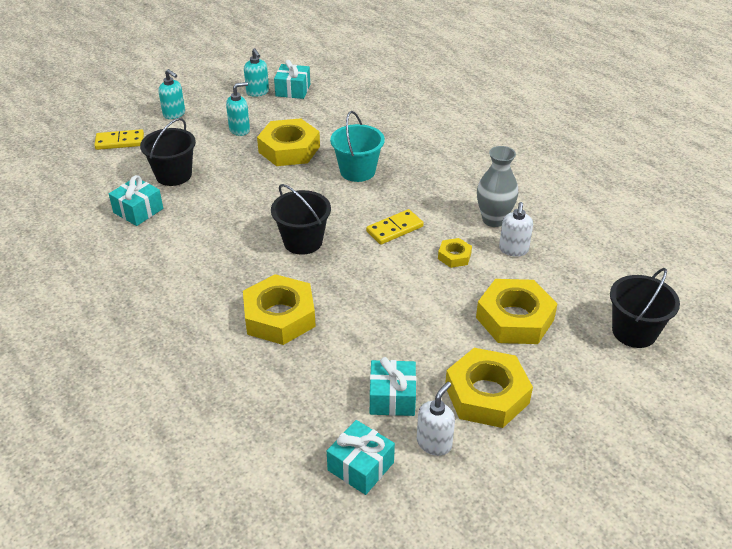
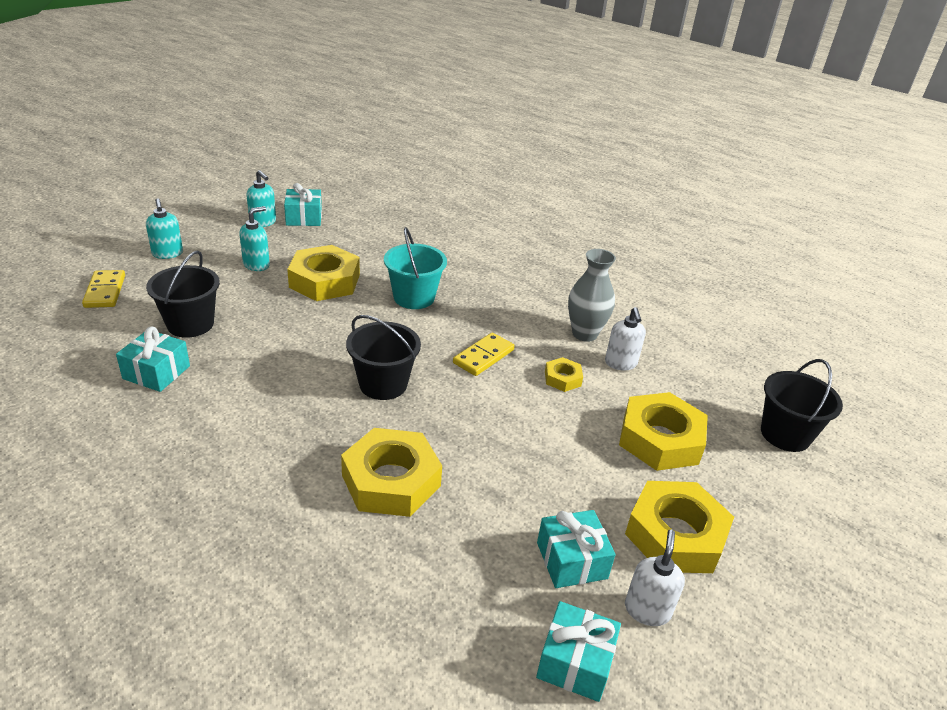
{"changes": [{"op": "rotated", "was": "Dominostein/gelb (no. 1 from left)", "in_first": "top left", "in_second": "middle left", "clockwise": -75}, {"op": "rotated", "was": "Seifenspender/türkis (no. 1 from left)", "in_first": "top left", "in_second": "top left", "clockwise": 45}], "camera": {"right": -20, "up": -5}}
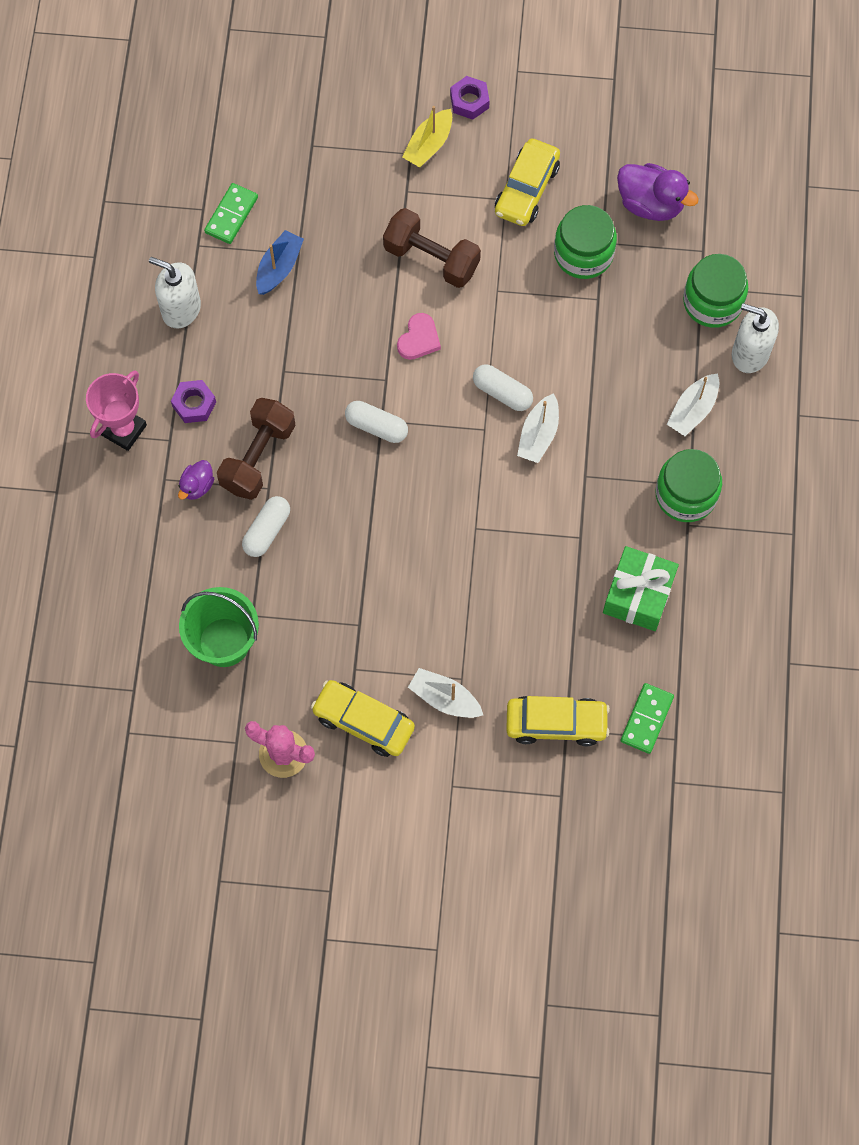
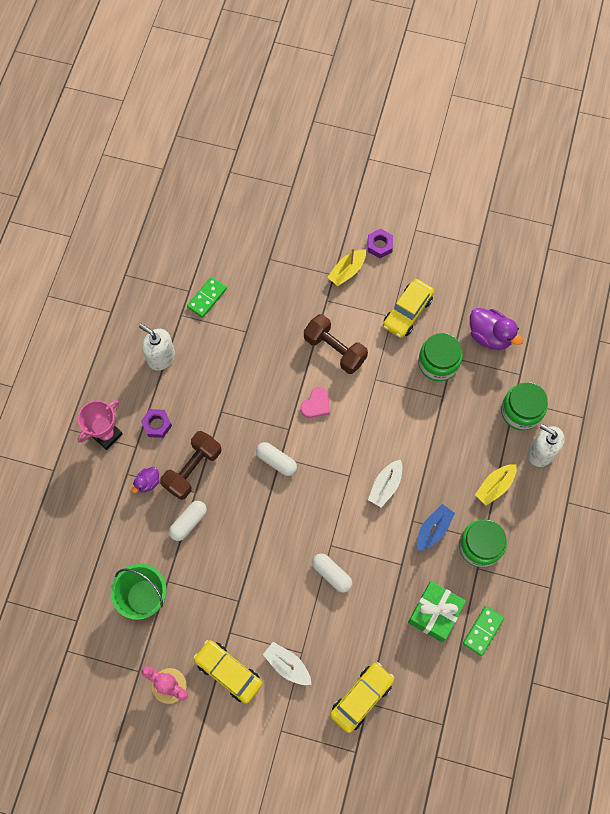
{"changes": [{"op": "shifted", "was": "Kapsel/weiß (no. 3 from left)", "in_first": "centre", "in_second": "bottom centre"}, {"op": "rotated", "was": "Auto/gelb (no. 3 from left in the first image)", "in_first": "centre", "in_second": "bottom centre", "clockwise": -60}, {"op": "shifted", "was": "Boot/blau", "in_first": "top left", "in_second": "middle right"}, {"op": "shifted", "was": "Dominostein/grün (no. 2 from left)", "in_first": "middle right", "in_second": "bottom right"}, {"op": "repainted", "was": "Boot/weiß (no. 3 from left)", "now": "Boot/gelb (no. 2 from left)", "in_first": "middle right", "in_second": "middle right"}], "camera": {"right": 10, "up": 0}}
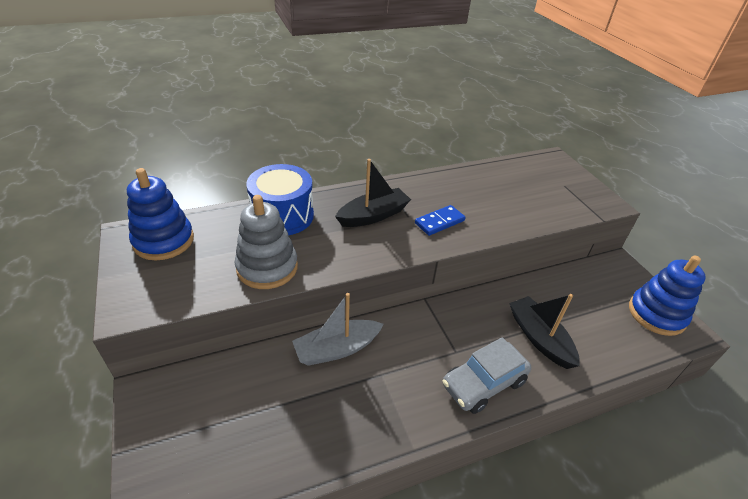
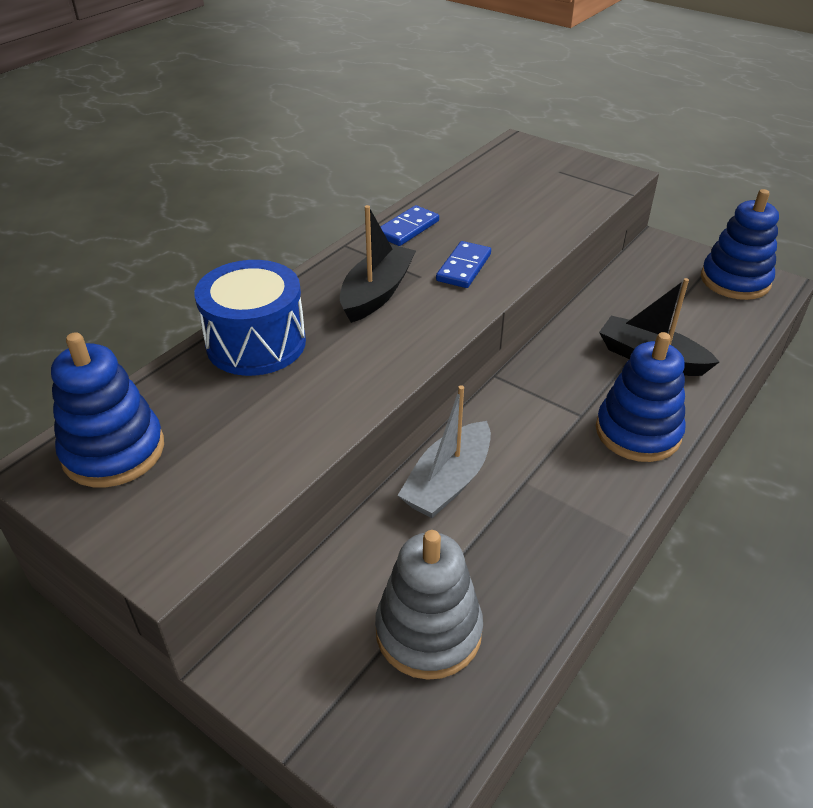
{"changes": [{"op": "shifted", "was": "Stapelspielzeug/grau", "in_first": "centre", "in_second": "bottom centre"}, {"op": "new", "now": "Dominostein/blau (no. 1 from left)", "in_second": "top centre"}, {"op": "swapped", "was": "Auto/grau", "now": "Stapelspielzeug/blau (no. 2 from left)", "in_first": "bottom centre", "in_second": "middle right"}], "camera": {"right": -30, "up": 0}}
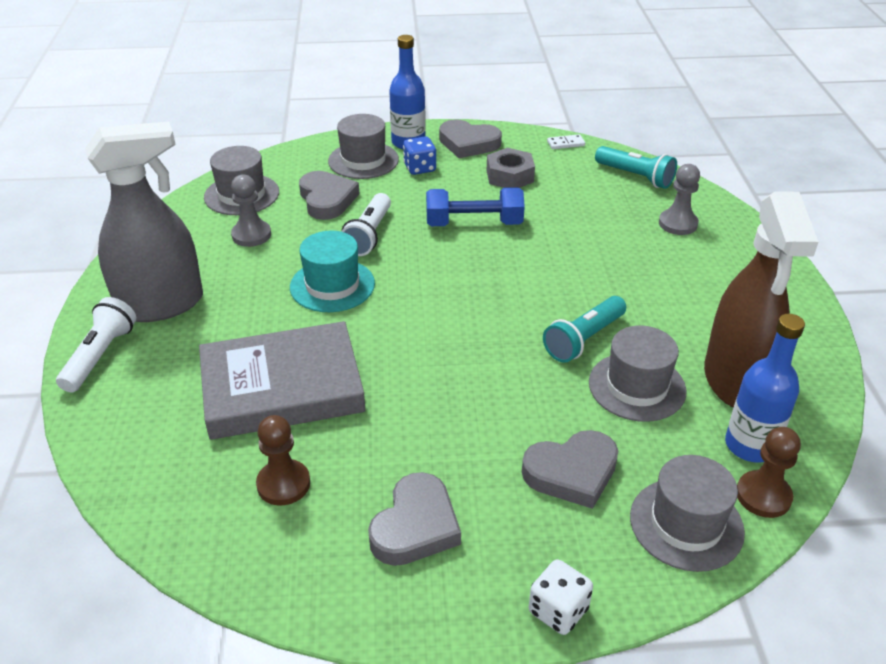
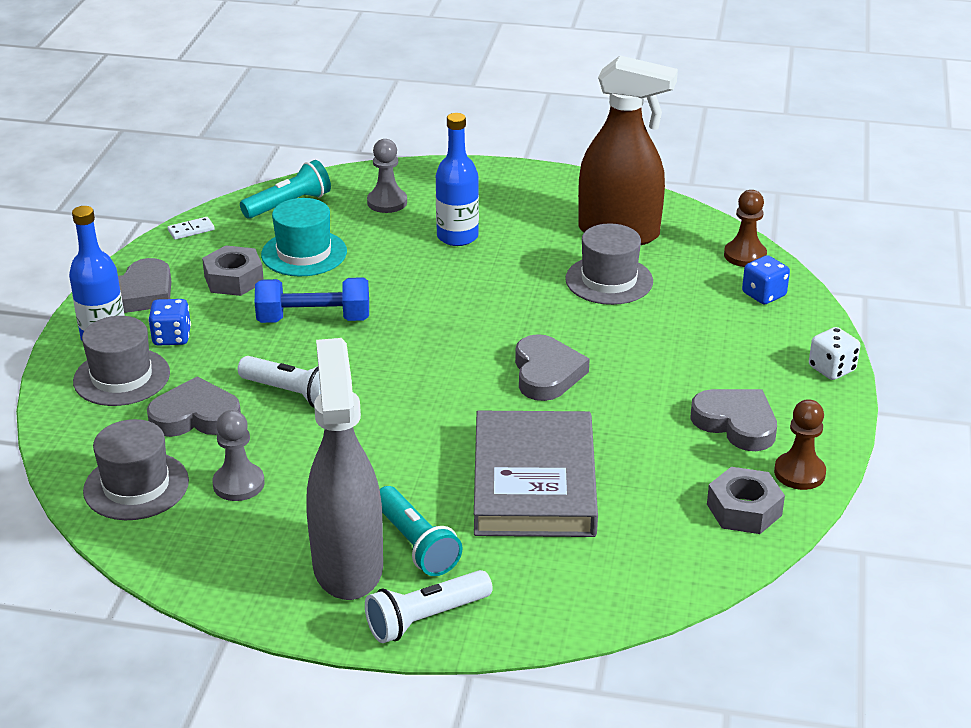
{"changes": [{"op": "rotated", "was": "Dominostein/weiß", "in_first": "top centre", "in_second": "top left", "clockwise": 60}, {"op": "rotated", "was": "Hantel/blau", "in_first": "top centre", "in_second": "middle left", "clockwise": 75}, {"op": "shifted", "was": "Hut/türkis", "in_first": "centre", "in_second": "top left"}, {"op": "rotated", "was": "Taschenlampe/weiß (no. 1 from left in the first image)", "in_first": "middle left", "in_second": "bottom centre", "clockwise": -60}, {"op": "shifted", "was": "Taschenlampe/türkis (no. 1 from left in the first image)", "now": "Taschenlampe/türkis (no. 2 from left)", "in_first": "centre", "in_second": "bottom centre"}, {"op": "shifted", "was": "Flasche/blau (no. 2 from left)", "in_first": "middle right", "in_second": "top centre"}, {"op": "shifted", "was": "Herz/grau (no. 4 from left in the first image)", "now": "Herz/grau (no. 3 from left)", "in_first": "bottom centre", "in_second": "centre"}, {"op": "new", "now": "Sechskantmutter/grau (no. 2 from left)", "in_second": "bottom right"}, {"op": "swapped", "was": "Hut/grau (no. 4 from left)", "now": "Spielwürfel/blau (no. 2 from left)", "in_first": "bottom right", "in_second": "middle right"}, {"op": "shifted", "was": "Bauer/braun (no. 1 from left in the first image)", "now": "Bauer/braun (no. 2 from left)", "in_first": "bottom left", "in_second": "middle right"}], "camera": {"right": -75, "up": -5}}
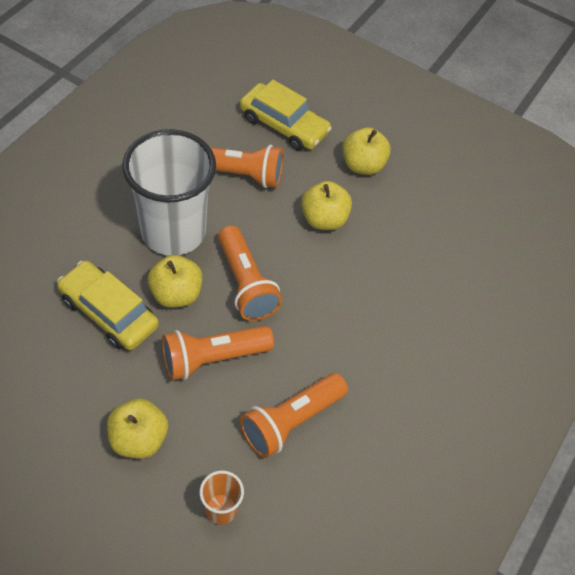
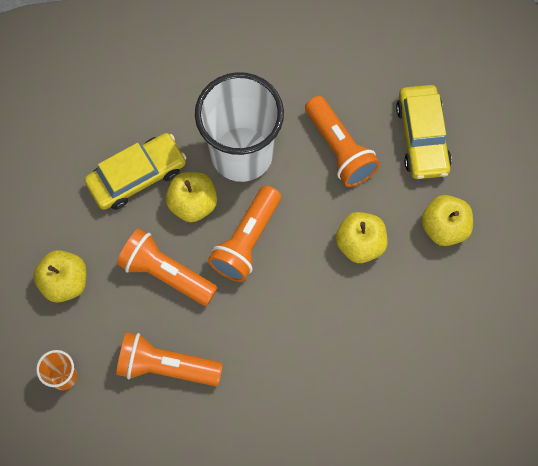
{"changes": [{"op": "rotated", "was": "Auto/gelb (no. 1 from left)", "in_first": "middle left", "in_second": "middle left", "clockwise": 60}], "camera": {"right": 55, "up": 15}}
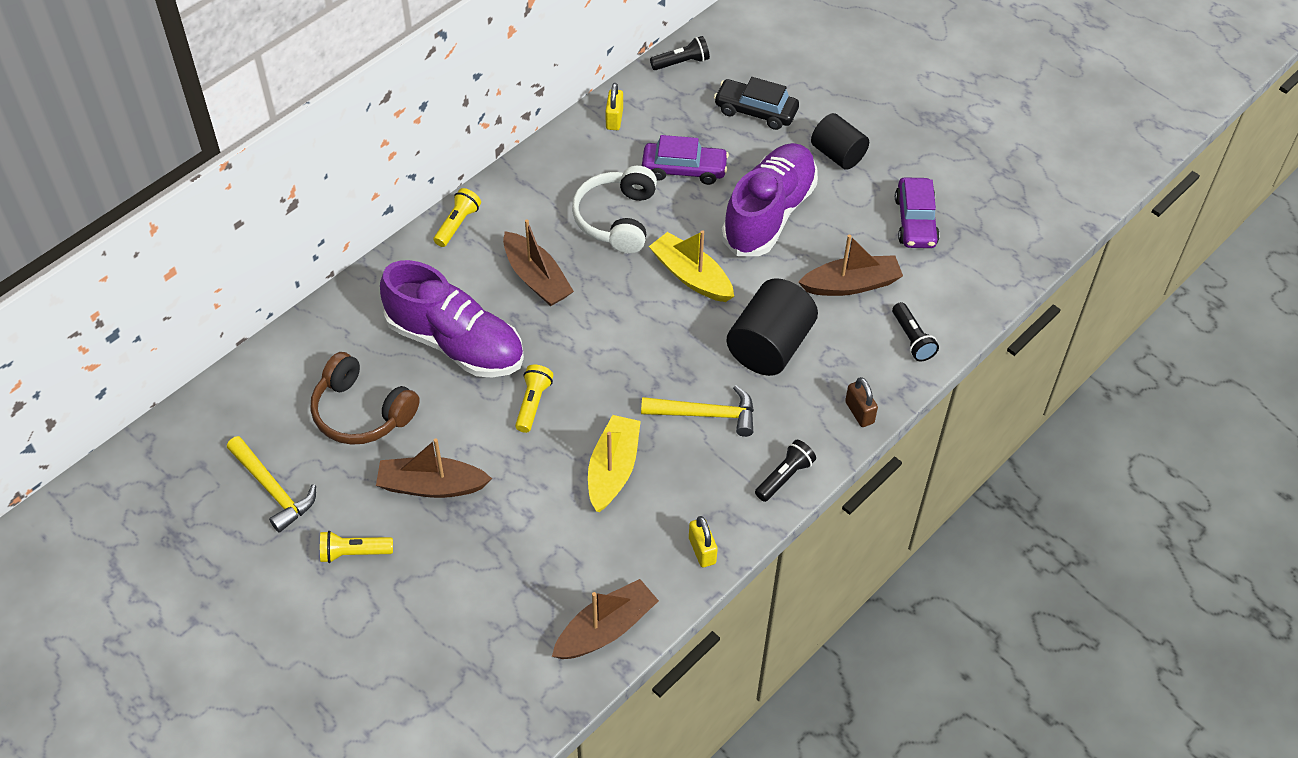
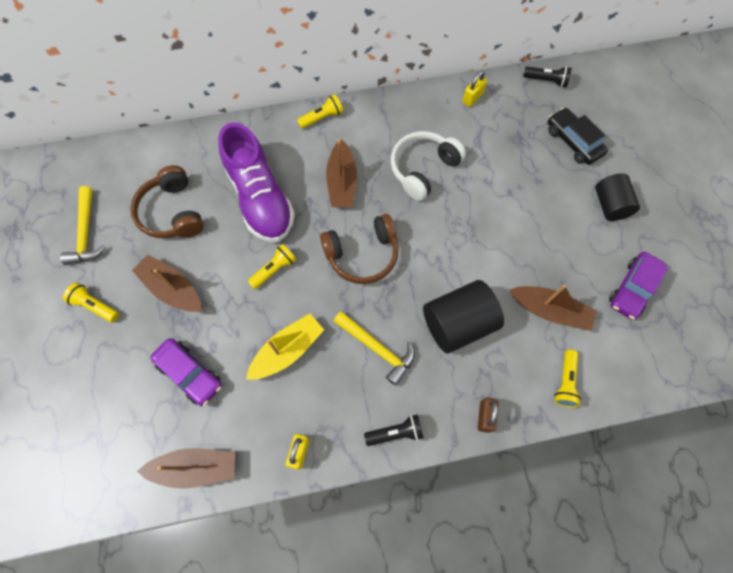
{"changes": [{"op": "shifted", "was": "Auto/lila (no. 1 from left)", "in_first": "top centre", "in_second": "middle left"}, {"op": "new", "now": "Kopfhörer/braun (no. 2 from left)", "in_second": "centre"}, {"op": "repainted", "was": "Taschenlampe/schwarz (no. 3 from left)", "now": "Taschenlampe/gelb (no. 4 from left)", "in_first": "middle right", "in_second": "middle right"}, {"op": "gone", "was": "Boot/gelb (no. 2 from left)", "in_first": "centre"}, {"op": "gone", "was": "Schuh/lila (no. 2 from left)", "in_first": "top centre"}], "camera": {"right": 35, "up": 15}}
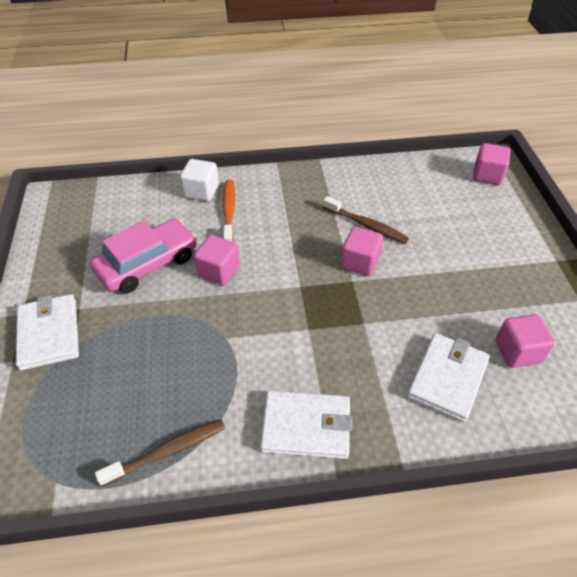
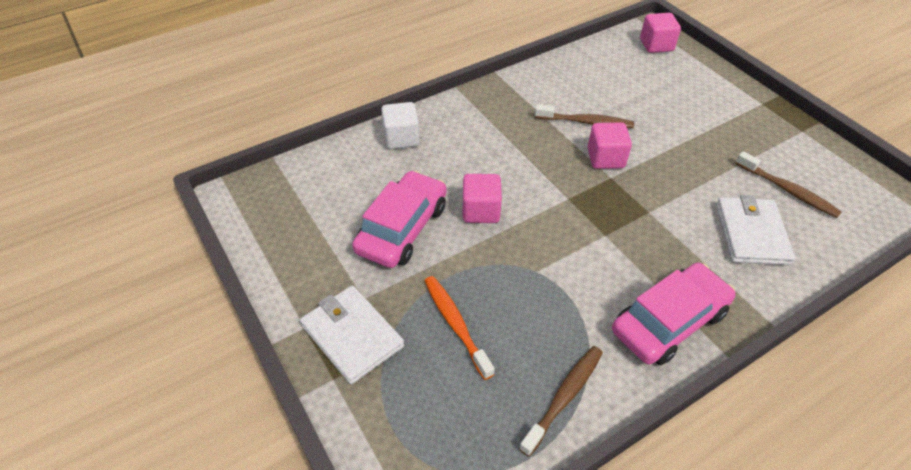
{"changes": [{"op": "shifted", "was": "Zahnbürste/orange", "in_first": "centre", "in_second": "bottom centre"}, {"op": "swapped", "was": "Geldbörse/weiß (no. 2 from left)", "now": "Auto/rosa (no. 2 from left)", "in_first": "bottom centre", "in_second": "bottom right"}, {"op": "swapped", "was": "Kubus/rosa (no. 4 from left)", "now": "Zahnbürste/braun (no. 3 from left)", "in_first": "middle right", "in_second": "middle right"}], "camera": {"right": -25, "up": 0}}
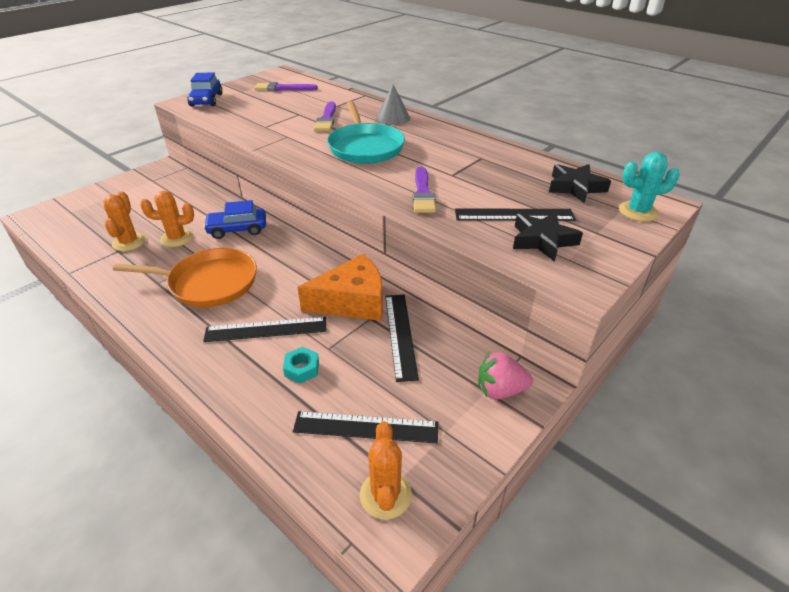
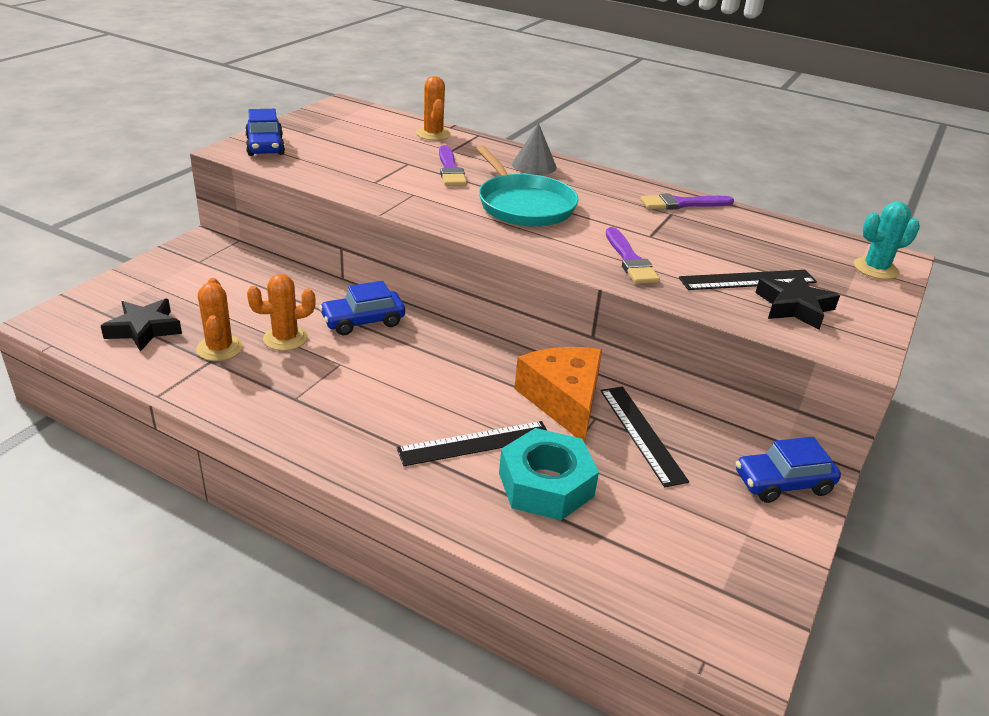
{"changes": [{"op": "shifted", "was": "Stern/schwarz (no. 2 from left in the first image)", "now": "Stern/schwarz (no. 1 from left)", "in_first": "top right", "in_second": "middle left"}, {"op": "shifted", "was": "Kaktus/orange (no. 3 from left)", "in_first": "bottom centre", "in_second": "top centre"}, {"op": "scaled", "was": "Sechskantmutter/türkis", "in_first": "centre", "in_second": "centre", "ratio": 2.09}, {"op": "rotated", "was": "Käse/orange", "in_first": "centre", "in_second": "centre", "clockwise": -75}, {"op": "shifted", "was": "Pinsel/lila (no. 1 from left in the first image)", "now": "Pinsel/lila (no. 3 from left)", "in_first": "top centre", "in_second": "top right"}, {"op": "swapped", "was": "Erdbeere/rosa", "now": "Auto/blau (no. 3 from left)", "in_first": "centre", "in_second": "middle right"}, {"op": "gone", "was": "Pfanne/orange", "in_first": "middle left"}, {"op": "gone", "was": "Lineal/schwarz (no. 2 from left)", "in_first": "bottom centre"}], "camera": {"right": -15, "up": -5}}
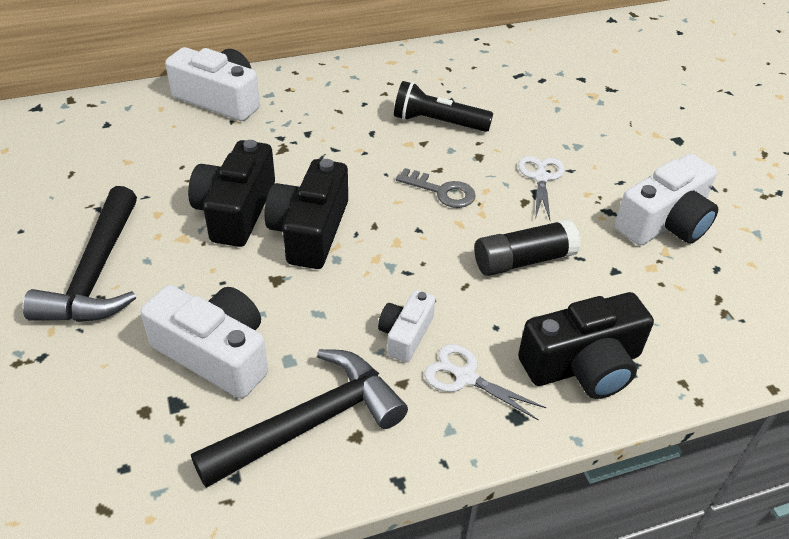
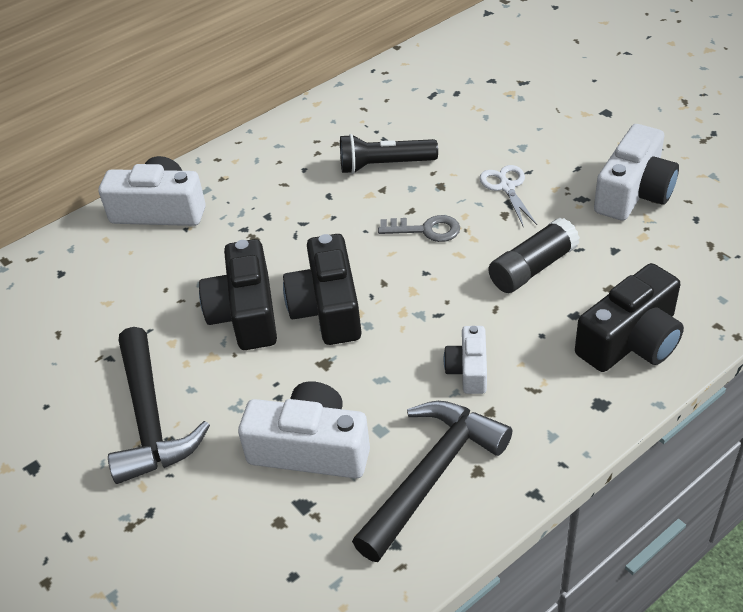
{"changes": [{"op": "gone", "was": "Schere/weiß (no. 1 from left)", "in_first": "bottom centre"}], "camera": {"right": -15, "up": 0}}
